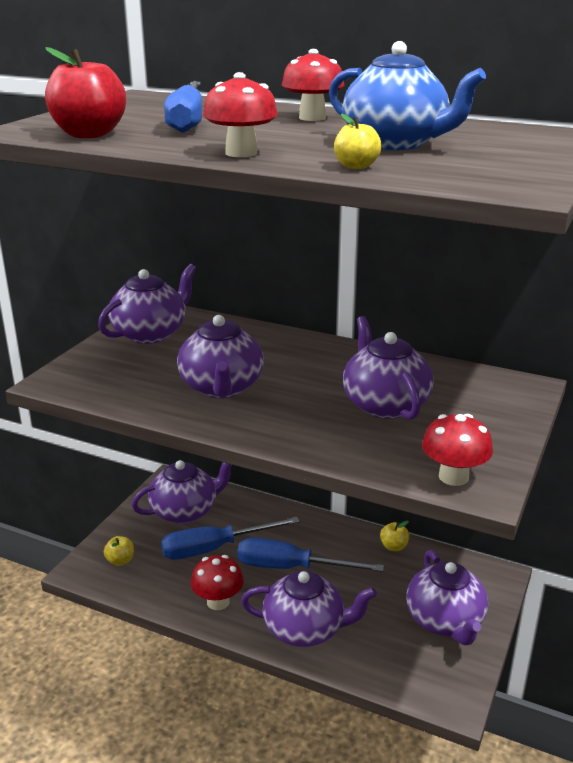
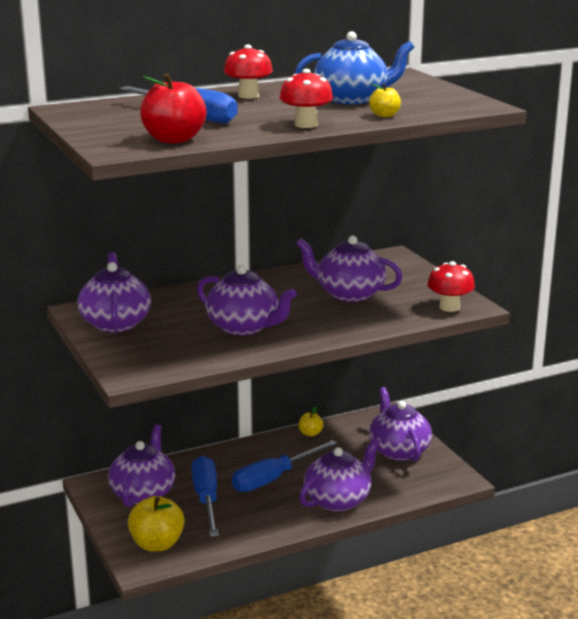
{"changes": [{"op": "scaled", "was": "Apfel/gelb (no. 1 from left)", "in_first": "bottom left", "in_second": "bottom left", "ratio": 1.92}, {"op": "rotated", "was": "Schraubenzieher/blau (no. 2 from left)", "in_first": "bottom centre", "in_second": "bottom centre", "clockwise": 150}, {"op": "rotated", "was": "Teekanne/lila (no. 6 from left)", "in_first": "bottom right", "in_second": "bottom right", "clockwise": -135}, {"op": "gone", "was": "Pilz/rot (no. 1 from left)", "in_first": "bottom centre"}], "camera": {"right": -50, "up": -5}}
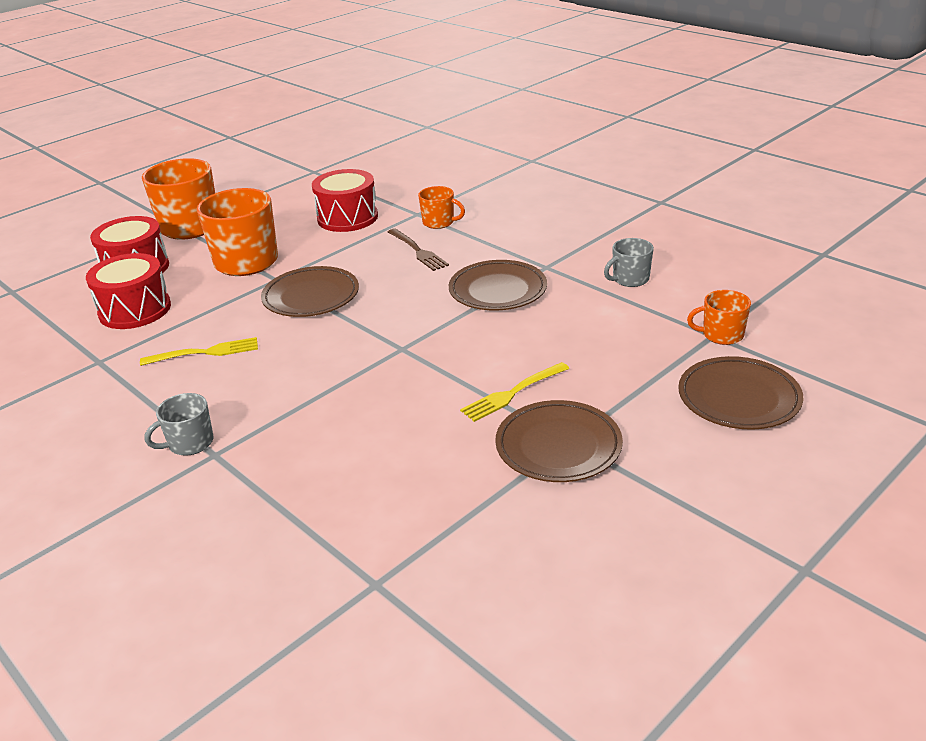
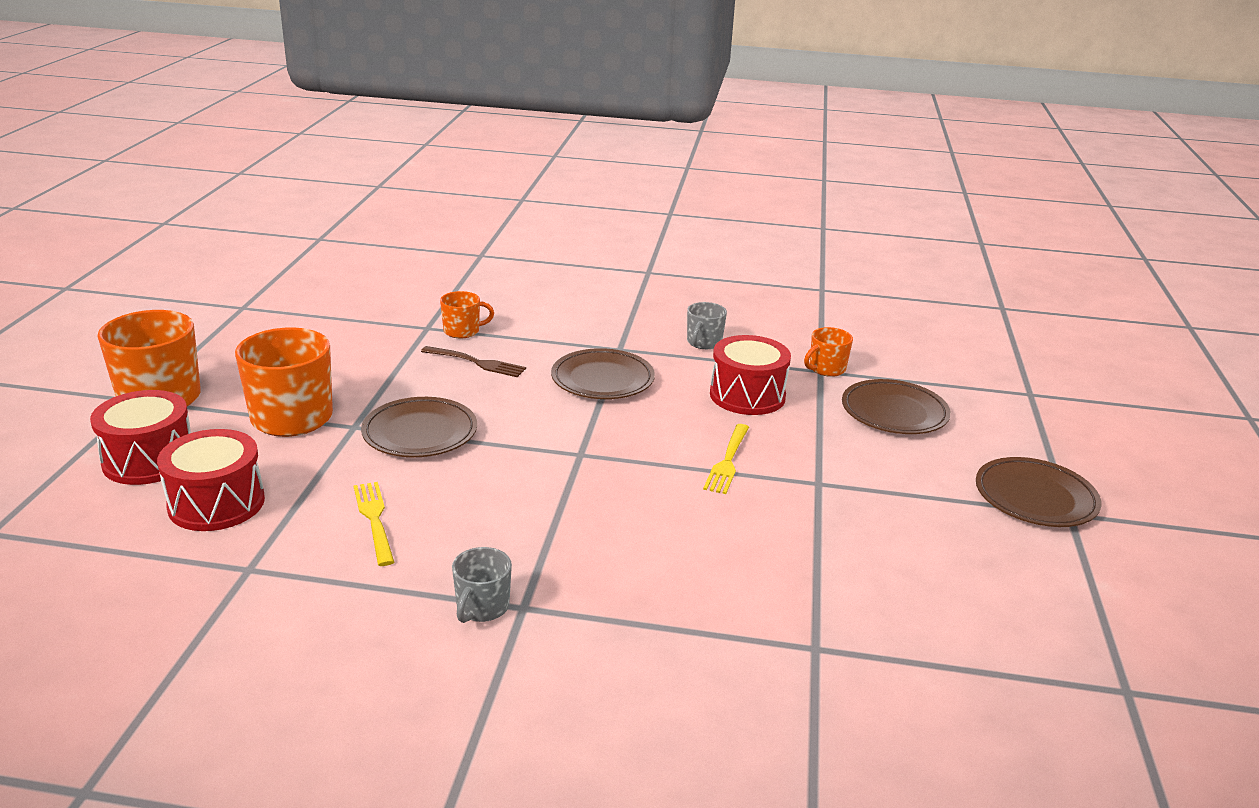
{"changes": [{"op": "rotated", "was": "Gabel/gelb (no. 1 from left)", "in_first": "middle left", "in_second": "middle left", "clockwise": -60}, {"op": "shifted", "was": "Trommel/rot (no. 3 from left)", "in_first": "top centre", "in_second": "centre"}, {"op": "shifted", "was": "Teller/braun (no. 3 from left in the first image)", "now": "Teller/braun (no. 4 from left)", "in_first": "centre", "in_second": "middle right"}], "camera": {"right": -40, "up": -5}}
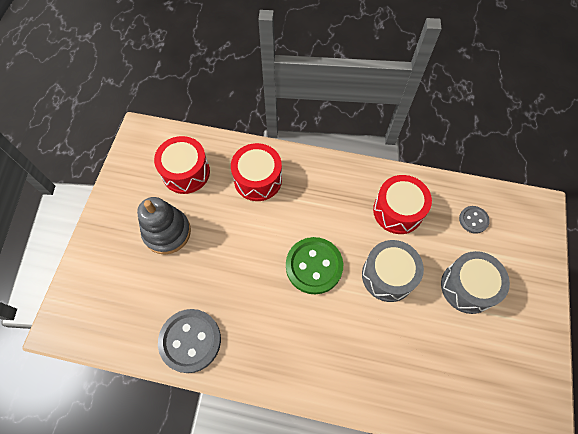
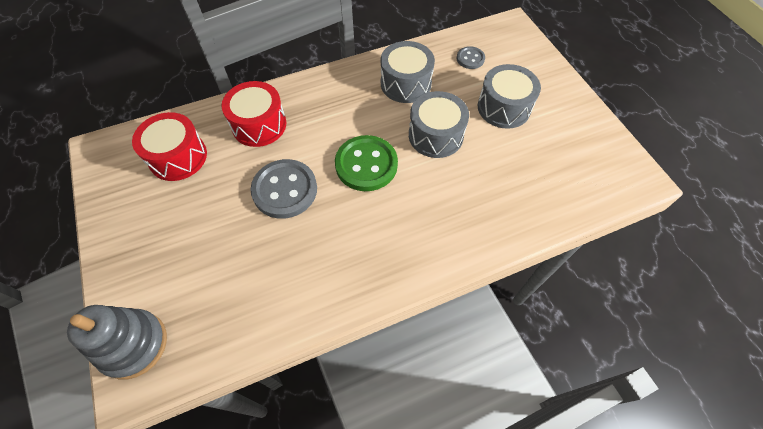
{"changes": [{"op": "shifted", "was": "Stapelspielzeug/grau", "in_first": "middle left", "in_second": "bottom left"}, {"op": "shifted", "was": "Knopf/grau (no. 1 from left)", "in_first": "bottom left", "in_second": "centre"}, {"op": "repainted", "was": "Trommel/rot (no. 3 from left)", "now": "Trommel/grau (no. 1 from left)", "in_first": "middle right", "in_second": "top centre"}], "camera": {"right": -35, "up": -5}}
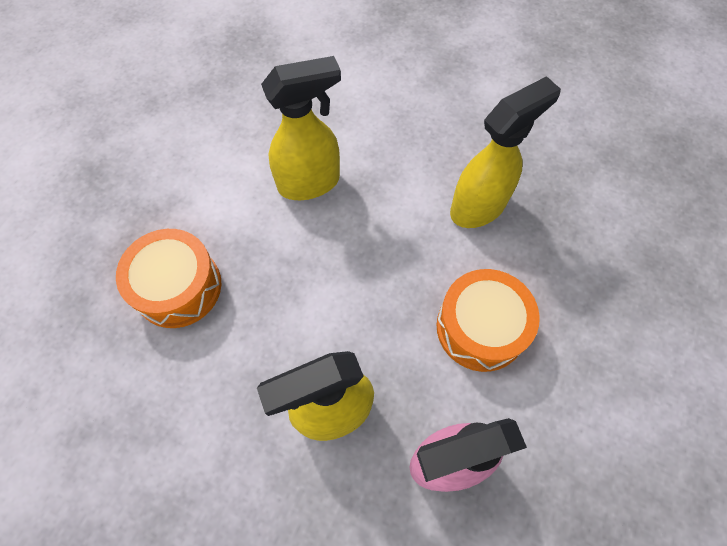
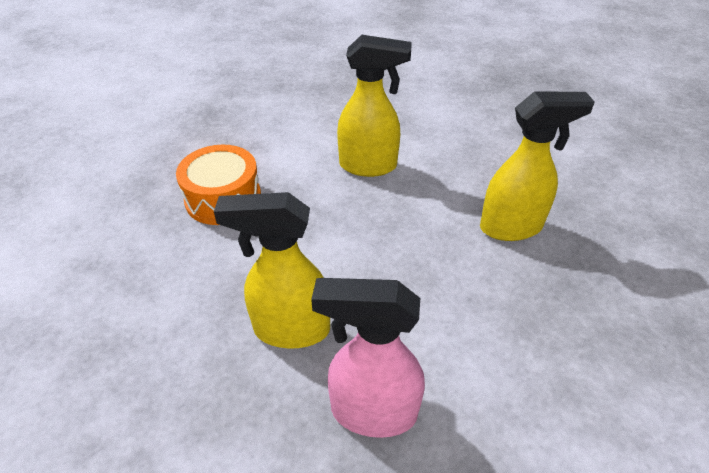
{"changes": [{"op": "gone", "was": "Trommel/orange (no. 2 from left)", "in_first": "middle right"}], "camera": {"right": 25, "up": -20}}
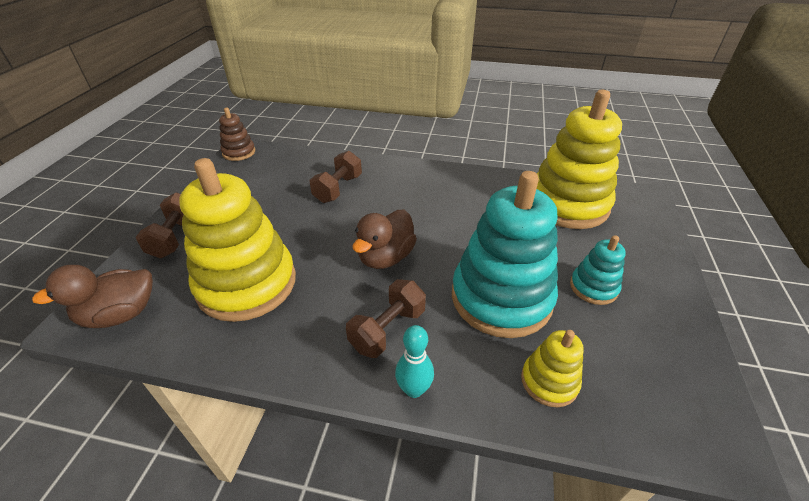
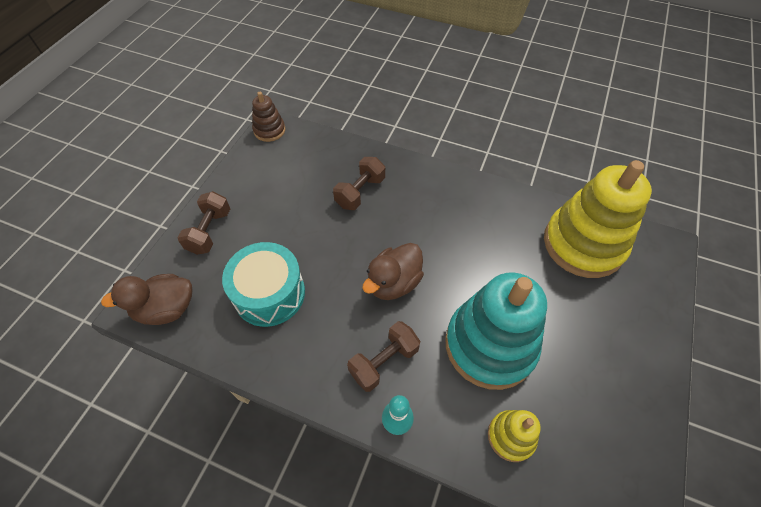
{"changes": [{"op": "swapped", "was": "Stapelspielzeug/gelb (no. 1 from left)", "now": "Trommel/türkis", "in_first": "middle left", "in_second": "centre"}, {"op": "gone", "was": "Stapelspielzeug/türkis (no. 2 from left)", "in_first": "middle right"}], "camera": {"right": 10, "up": 15}}
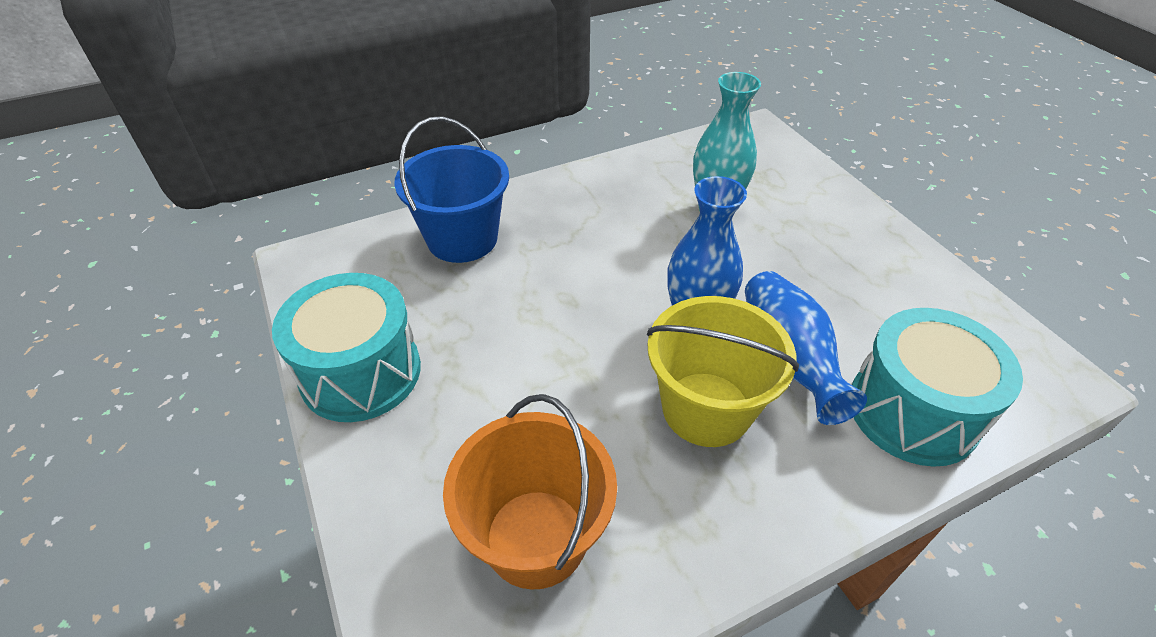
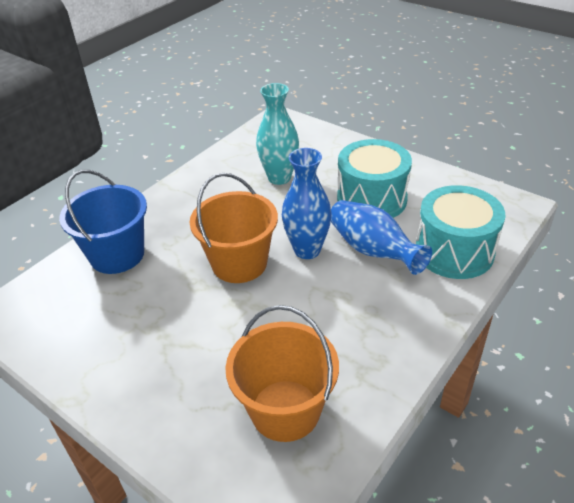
{"changes": [{"op": "new", "now": "Eimer/orange (no. 1 from left)", "in_second": "centre"}, {"op": "shifted", "was": "Trommel/türkis (no. 1 from left)", "in_first": "middle left", "in_second": "centre"}, {"op": "gone", "was": "Eimer/gelb", "in_first": "centre"}], "camera": {"right": -25, "up": -5}}
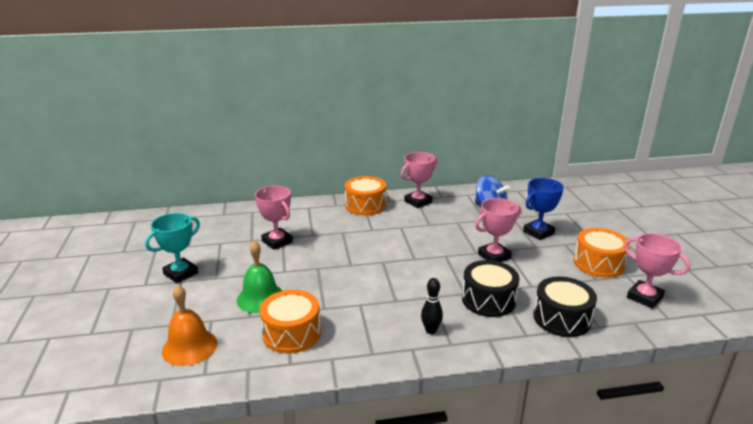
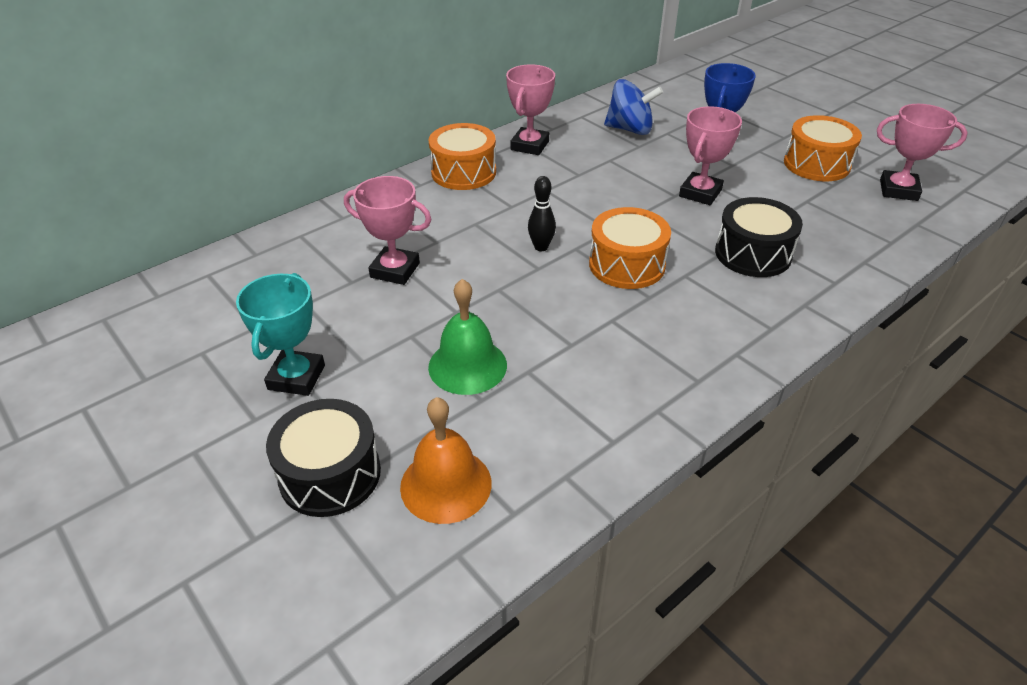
{"changes": [{"op": "shifted", "was": "Trommel/schwarz (no. 2 from left in the first image)", "now": "Trommel/schwarz (no. 1 from left)", "in_first": "bottom right", "in_second": "bottom left"}, {"op": "shifted", "was": "Bowlingkegel/schwarz", "in_first": "bottom centre", "in_second": "top centre"}, {"op": "shifted", "was": "Trommel/orange (no. 1 from left in the first image)", "now": "Trommel/orange (no. 2 from left)", "in_first": "bottom centre", "in_second": "centre"}], "camera": {"right": -30, "up": 15}}
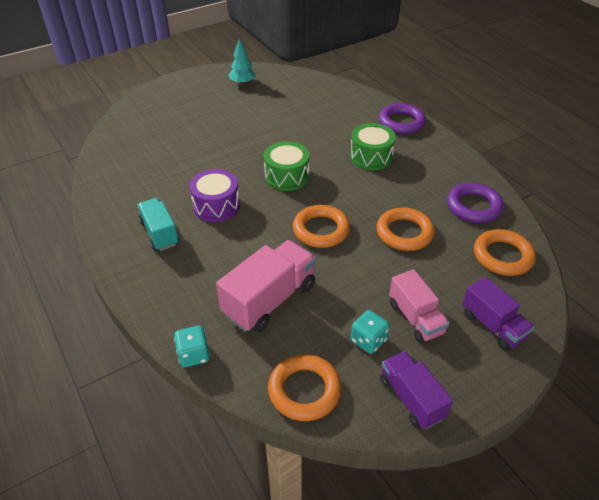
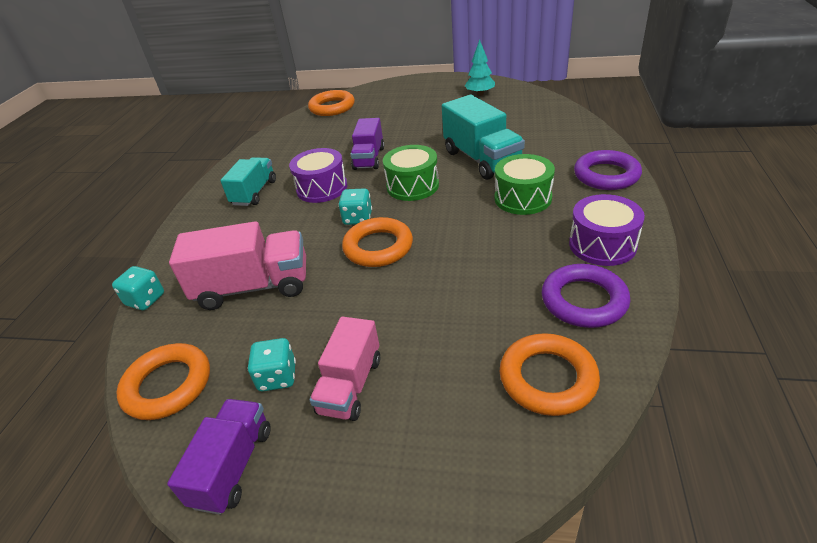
{"changes": [{"op": "shifted", "was": "Ring/orange (no. 3 from left in the first image)", "now": "Ring/orange (no. 2 from left)", "in_first": "middle right", "in_second": "top centre"}, {"op": "new", "now": "Spielwürfel/türkis (no. 3 from left)", "in_second": "centre"}, {"op": "shifted", "was": "Lastwagen/lila (no. 2 from left)", "in_first": "middle right", "in_second": "top centre"}, {"op": "new", "now": "Lastwagen/türkis (no. 2 from left)", "in_second": "top centre"}, {"op": "new", "now": "Trommel/lila (no. 2 from left)", "in_second": "middle right"}], "camera": {"right": 45, "up": -5}}
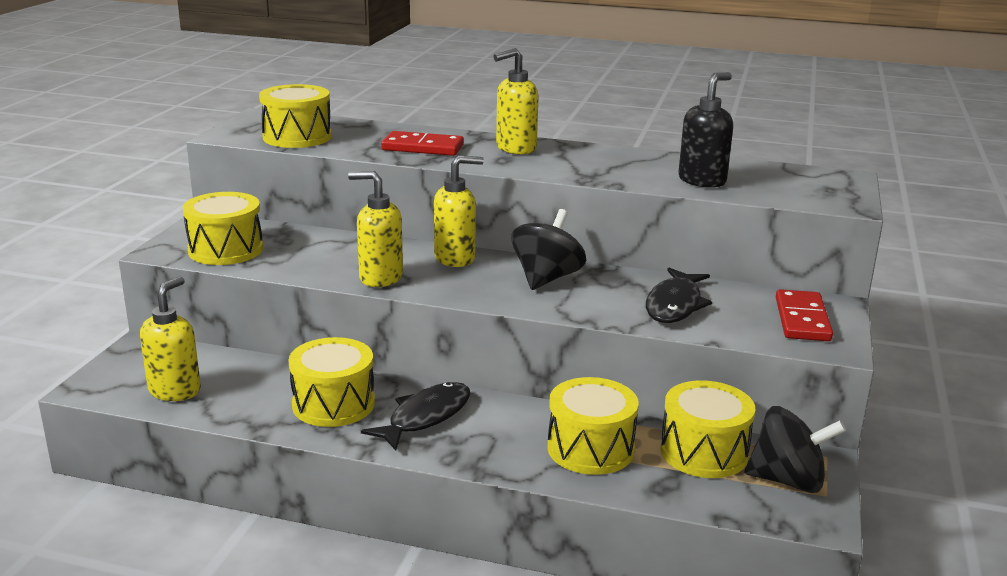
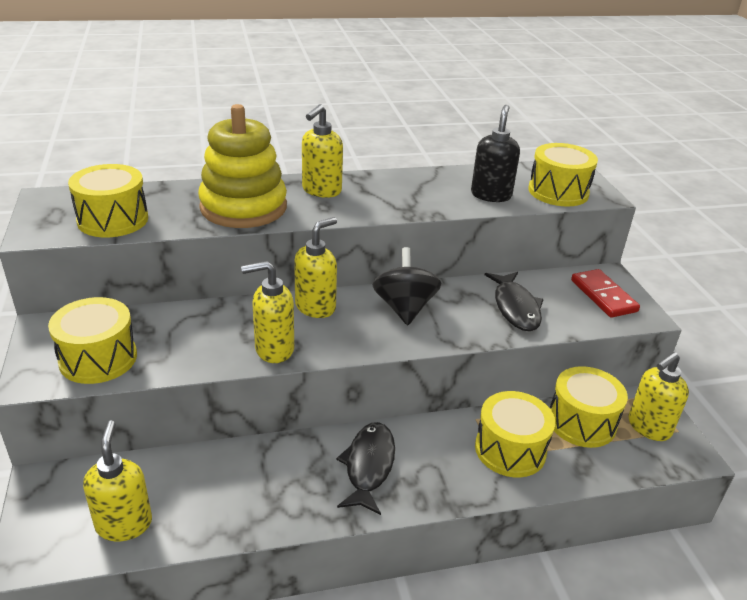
{"changes": [{"op": "swapped", "was": "Dominostein/rot (no. 1 from left)", "now": "Stapelspielzeug/gelb", "in_first": "top centre", "in_second": "top left"}, {"op": "shifted", "was": "Trommel/gelb (no. 3 from left in the first image)", "now": "Trommel/gelb (no. 4 from left)", "in_first": "middle left", "in_second": "top right"}, {"op": "swapped", "was": "Kreisel/schwarz (no. 2 from left)", "now": "Seifenspender/gelb (no. 5 from left)", "in_first": "bottom right", "in_second": "middle right"}], "camera": {"right": -30, "up": 10}}
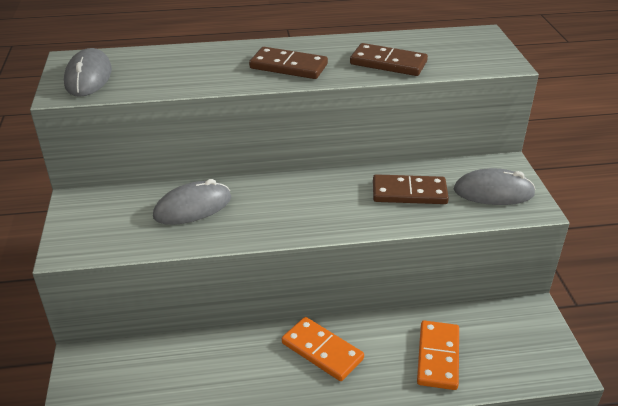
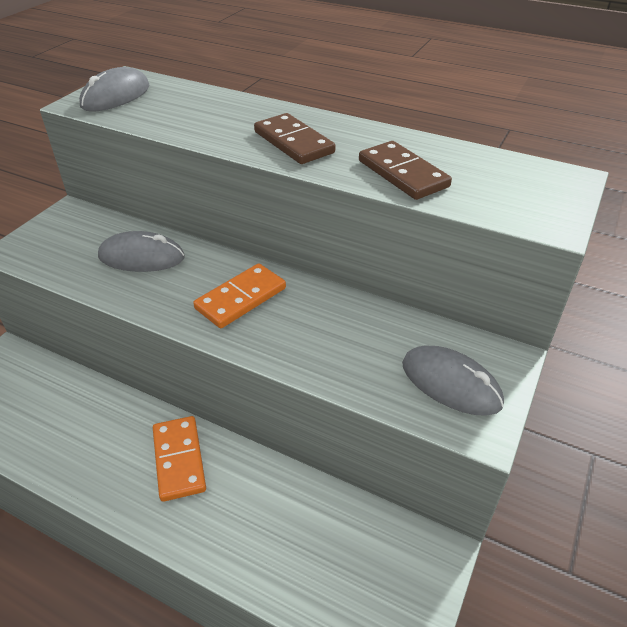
{"changes": [{"op": "shifted", "was": "Dominostein/orange (no. 2 from left)", "in_first": "bottom right", "in_second": "centre"}, {"op": "gone", "was": "Dominostein/braun (no. 3 from left)", "in_first": "centre"}], "camera": {"right": 35, "up": 5}}
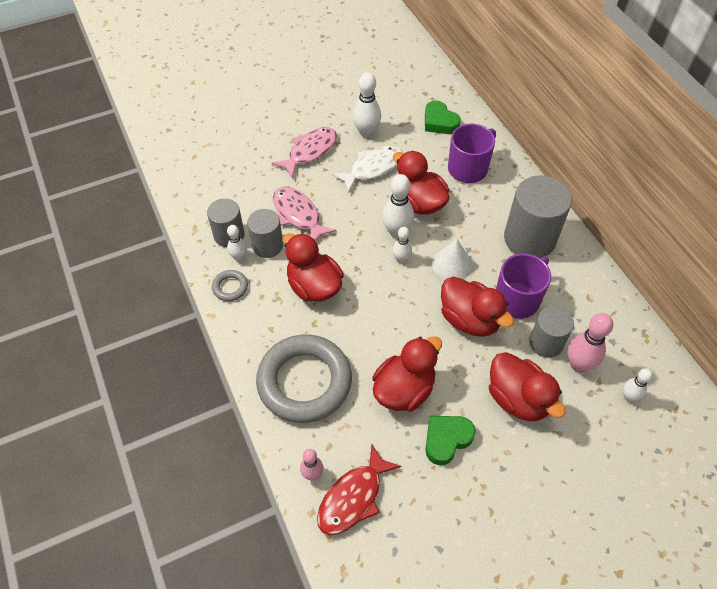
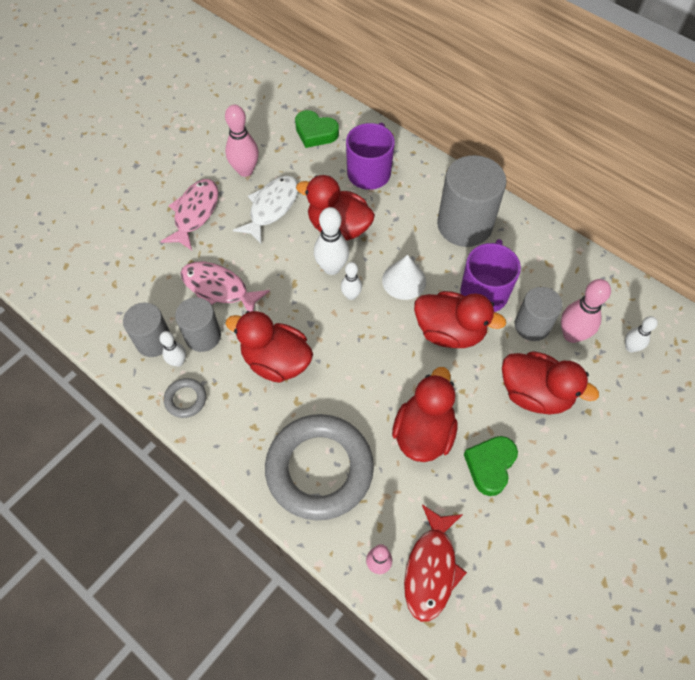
{"changes": [{"op": "repainted", "was": "Bowlingkegel/weiß (no. 2 from left)", "now": "Bowlingkegel/rosa (no. 1 from left)", "in_first": "top centre", "in_second": "top centre"}], "camera": {"right": -25, "up": 5}}
